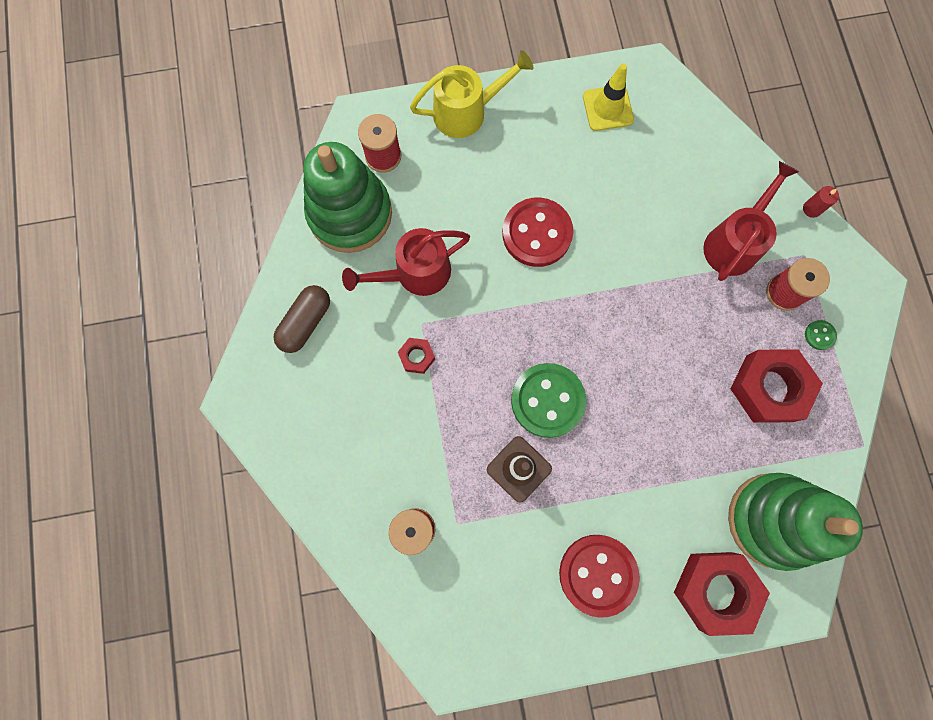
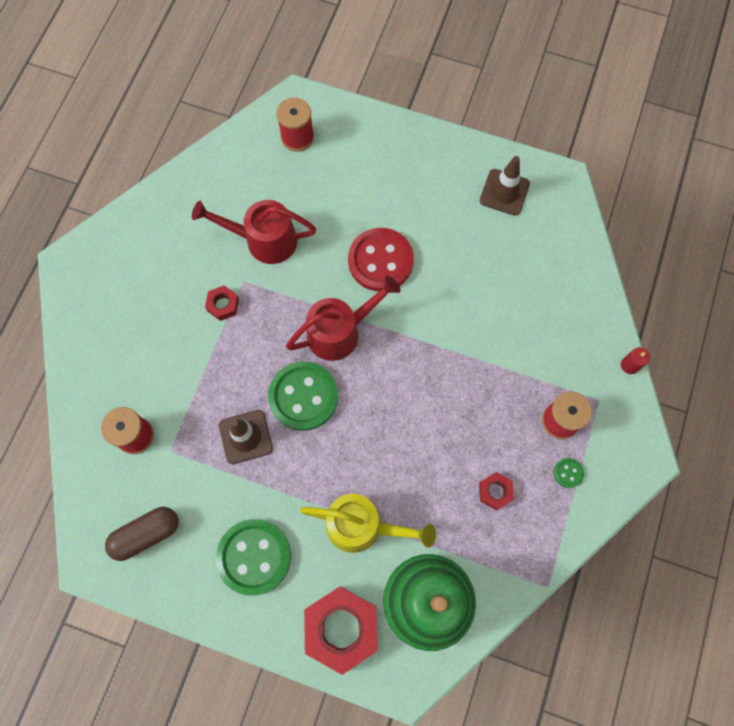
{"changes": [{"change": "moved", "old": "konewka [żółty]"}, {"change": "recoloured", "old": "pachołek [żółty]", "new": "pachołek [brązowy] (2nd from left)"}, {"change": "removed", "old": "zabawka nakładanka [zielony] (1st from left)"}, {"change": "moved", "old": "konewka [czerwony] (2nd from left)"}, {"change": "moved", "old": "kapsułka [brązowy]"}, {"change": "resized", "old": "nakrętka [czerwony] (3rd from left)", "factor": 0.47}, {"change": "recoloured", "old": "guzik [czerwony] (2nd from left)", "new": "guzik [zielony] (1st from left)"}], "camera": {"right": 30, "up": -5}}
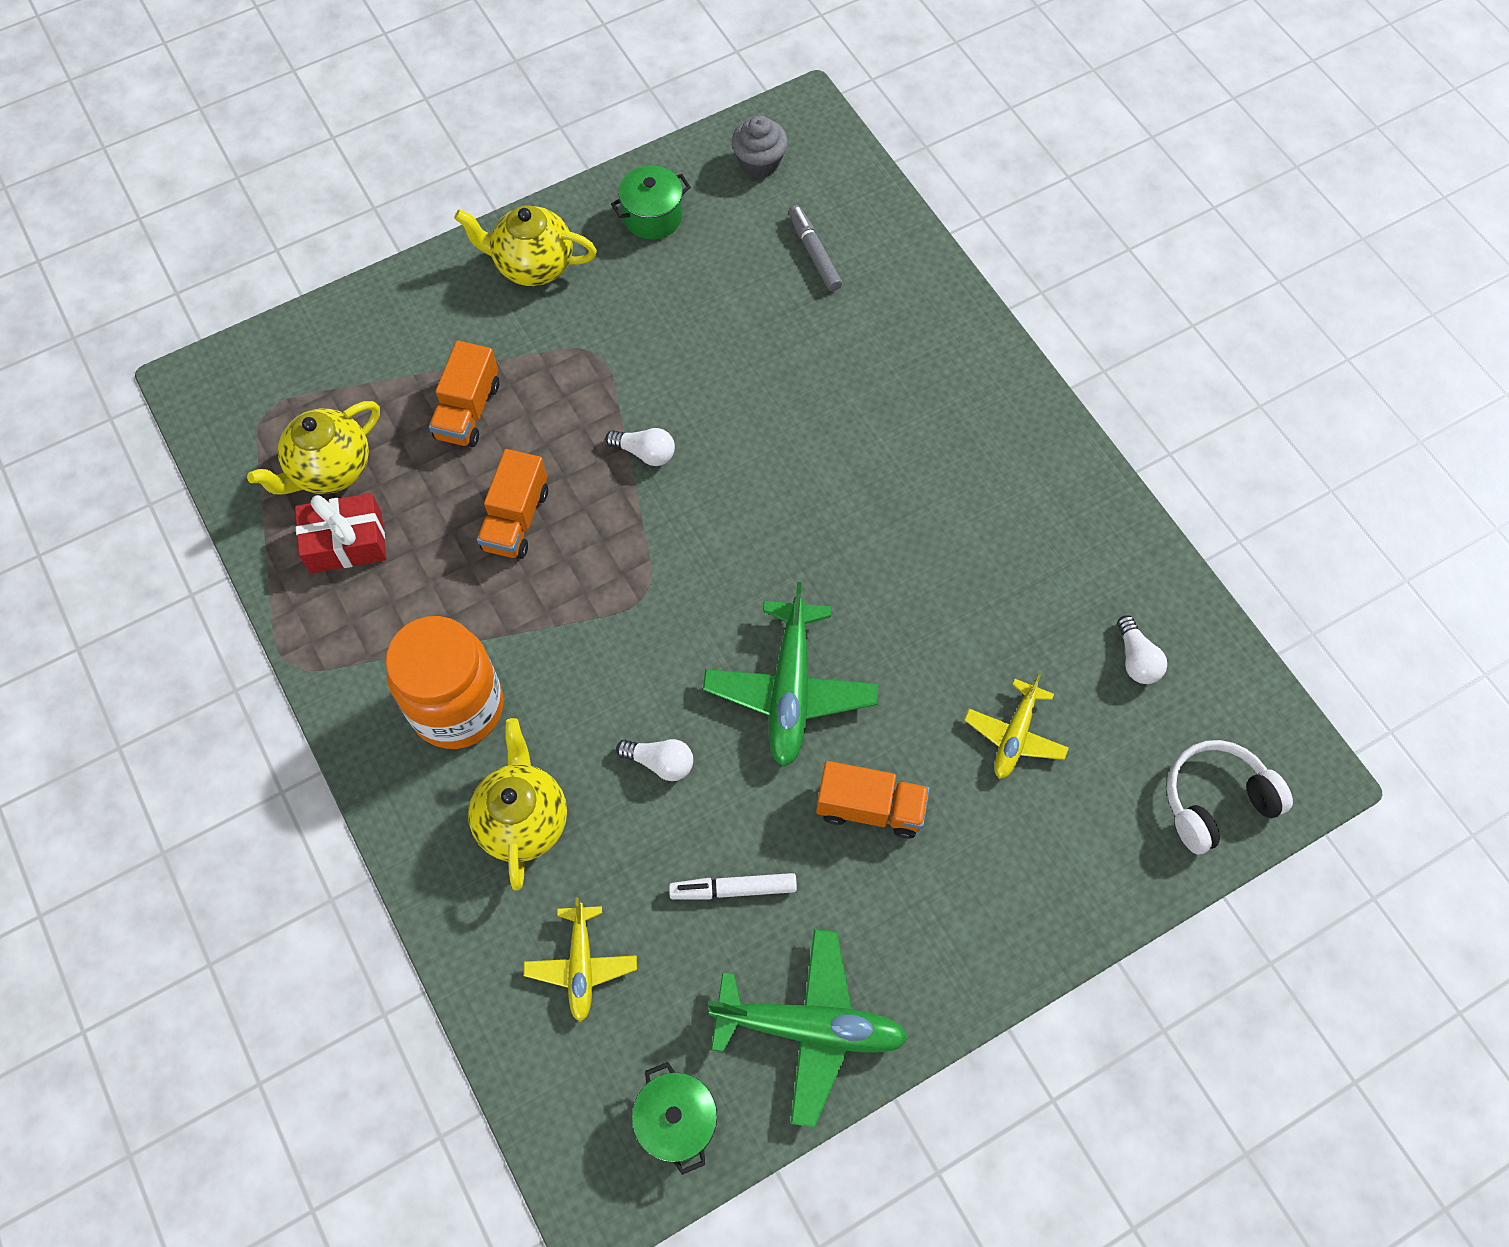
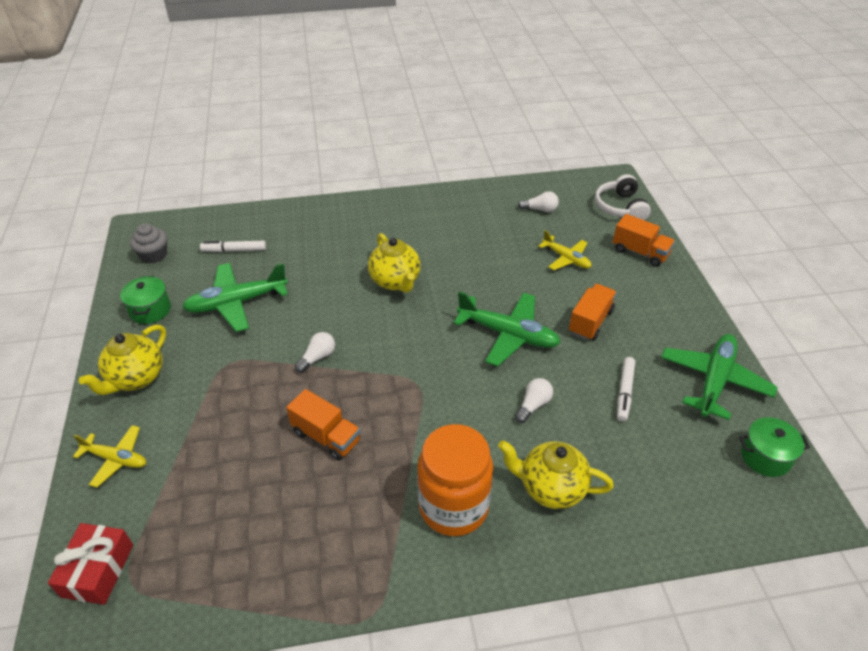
{"changes": [{"change": "recoloured", "old": "flamaster [szary]", "new": "flamaster [biały] (1st from left)"}, {"change": "moved", "old": "ciężarówka [pomarańczowy] (1st from left in the first image)", "new": "ciężarówka [pomarańczowy] (3rd from left)"}, {"change": "moved", "old": "imbryk [żółty] (1st from left in the first image)", "new": "imbryk [żółty] (2nd from left)"}, {"change": "moved", "old": "prezent [czerwony]"}, {"change": "moved", "old": "samolot [żółty] (1st from left)"}, {"change": "added", "new": "samolot [zielony] (1st from left)"}], "camera": {"right": -70, "up": -20}}
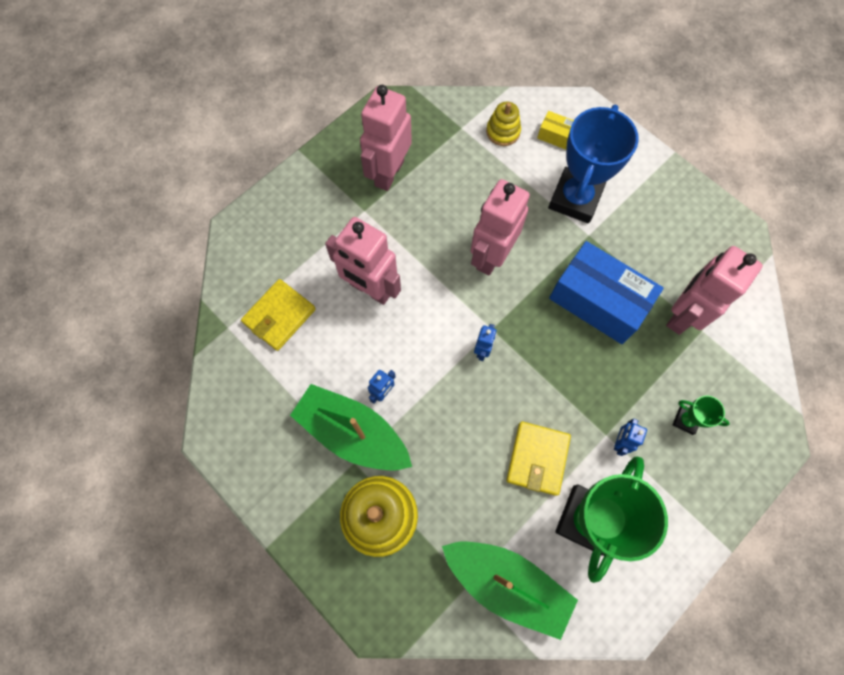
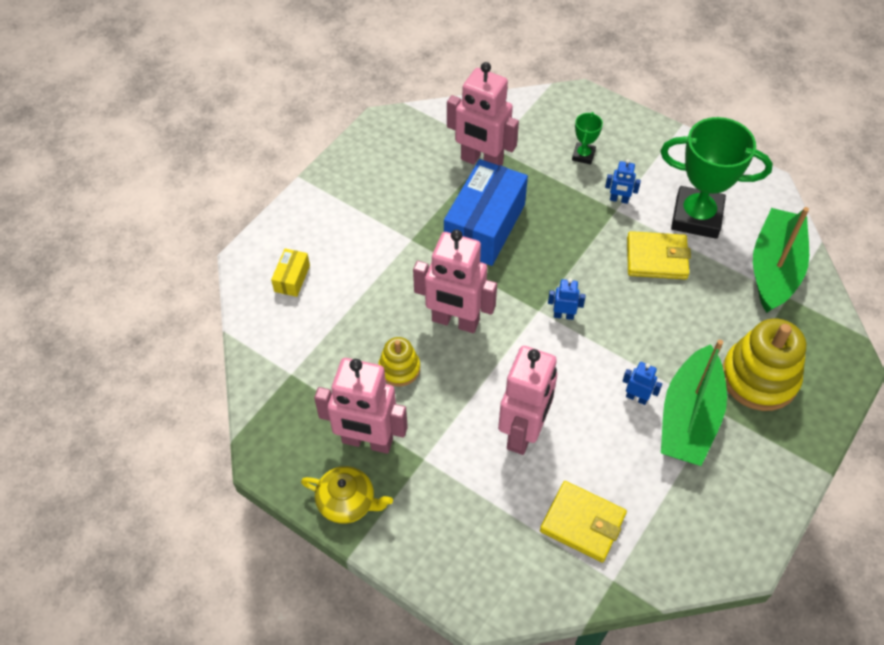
{"changes": [{"change": "moved", "old": "zabawka nakładanka [żółty] (2nd from left in the first image)", "new": "zabawka nakładanka [żółty] (1st from left)"}, {"change": "removed", "old": "puchar [niebieski]"}, {"change": "added", "new": "imbryk [żółty]"}], "camera": {"right": -100, "up": -15}}
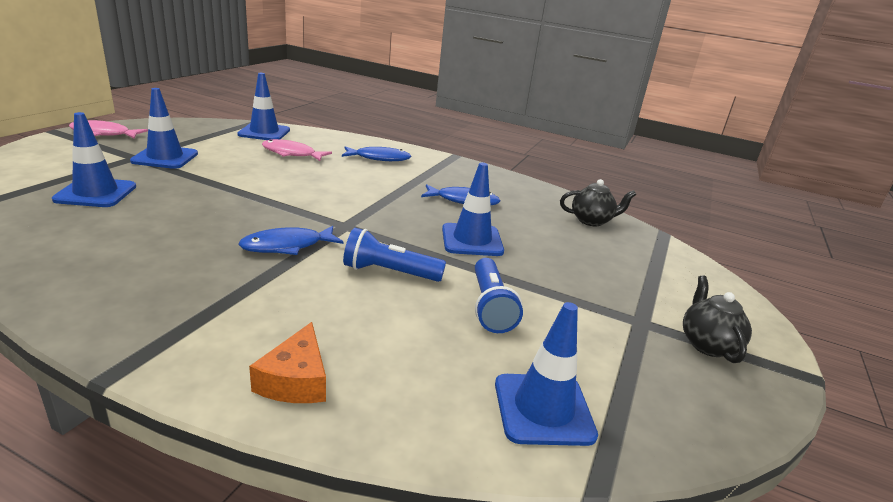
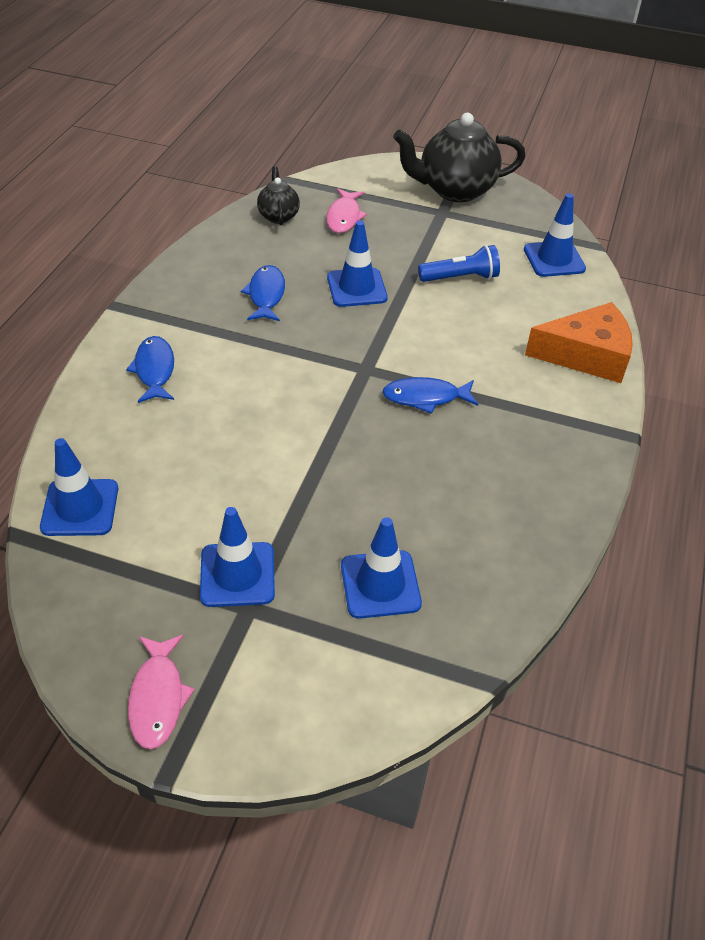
{"changes": [{"change": "moved", "old": "ryba [różowy] (2nd from left)"}, {"change": "turned", "old": "ryba [niebieski] (1st from left in the first image)", "degrees": 120}, {"change": "removed", "old": "latarka [niebieski] (1st from left)"}, {"change": "resized", "old": "imbryk [czarny] (2nd from left)", "factor": 1.94}, {"change": "resized", "old": "ser [pomarańczowy]", "factor": 1.74}], "camera": {"right": -95, "up": 20}}
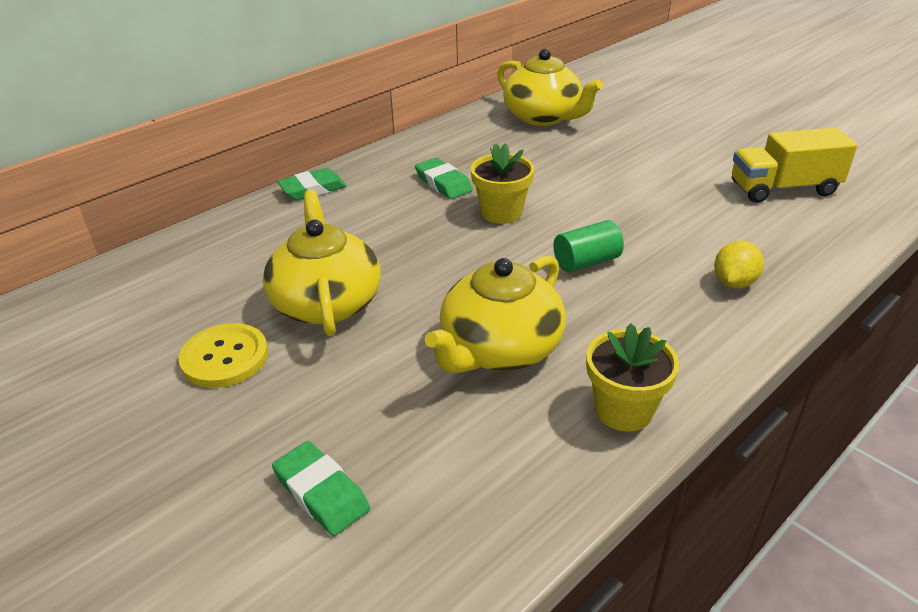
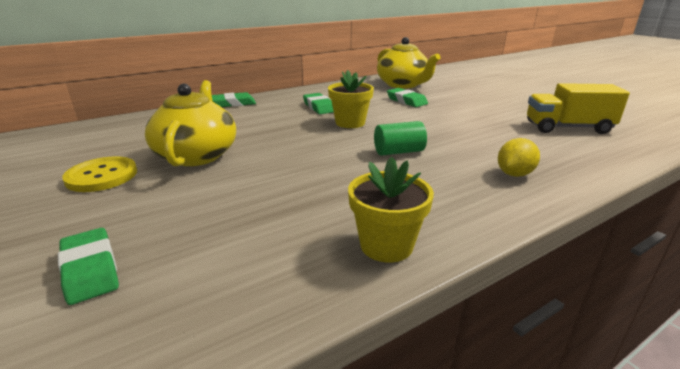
{"changes": [{"change": "removed", "old": "imbryk [żółty] (2nd from left)"}, {"change": "added", "new": "gumka do mazania [zielony] (4th from left)"}], "camera": {"right": 10, "up": -10}}
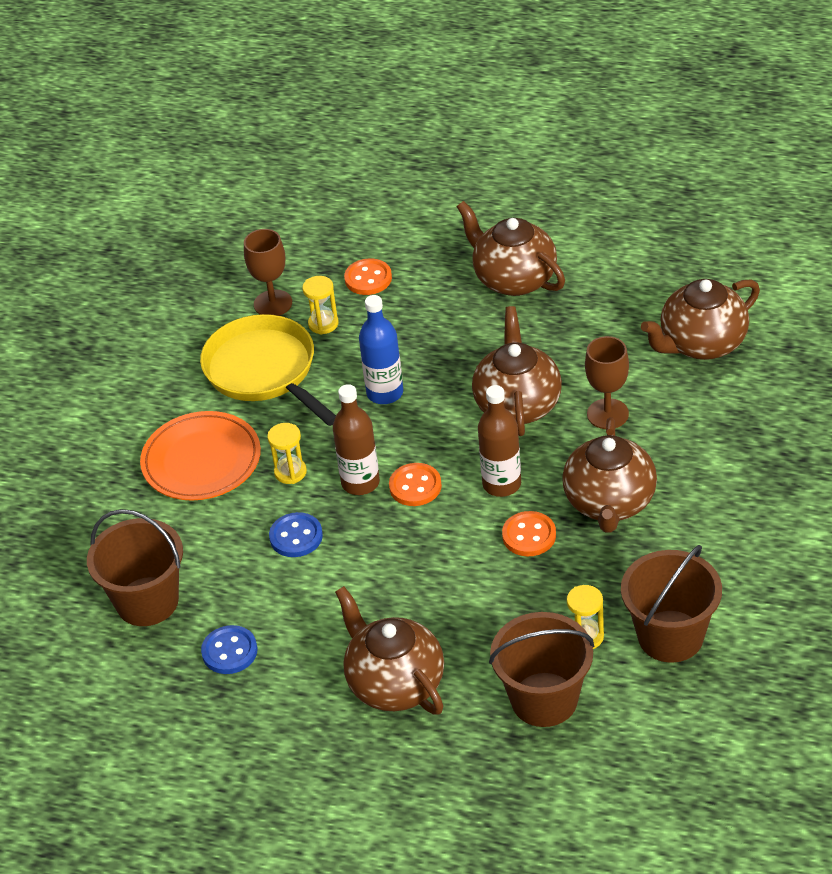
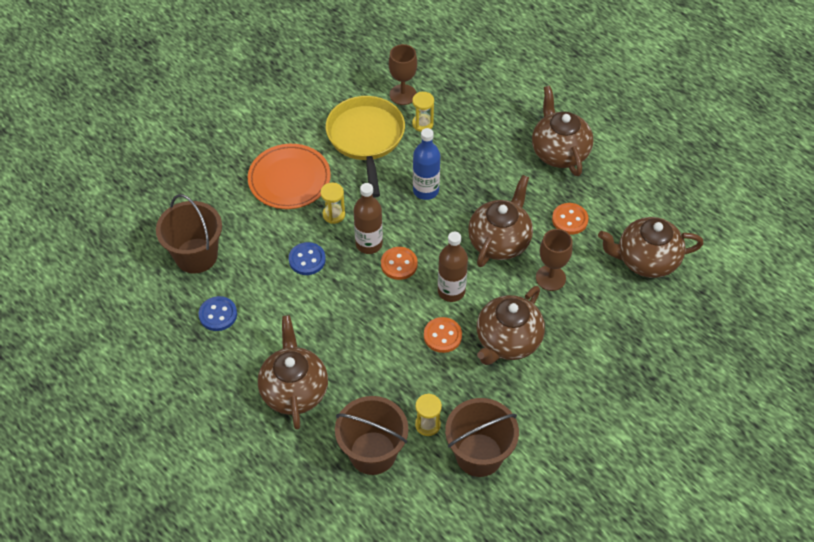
{"changes": [{"change": "moved", "old": "guzik [pomarańczowy] (1st from left in the first image)", "new": "guzik [pomarańczowy] (3rd from left)"}], "camera": {"right": 25, "up": 10}}
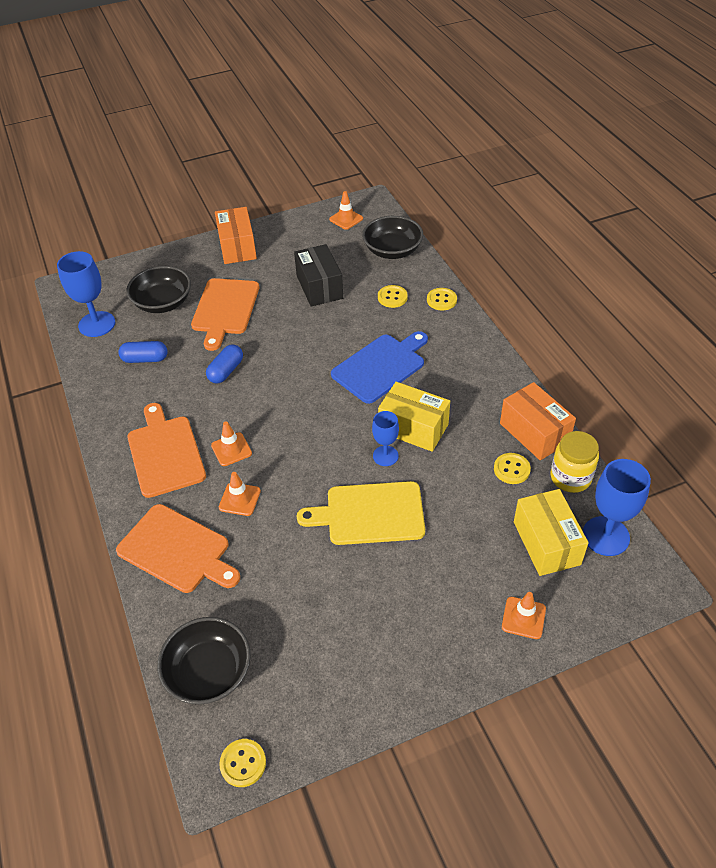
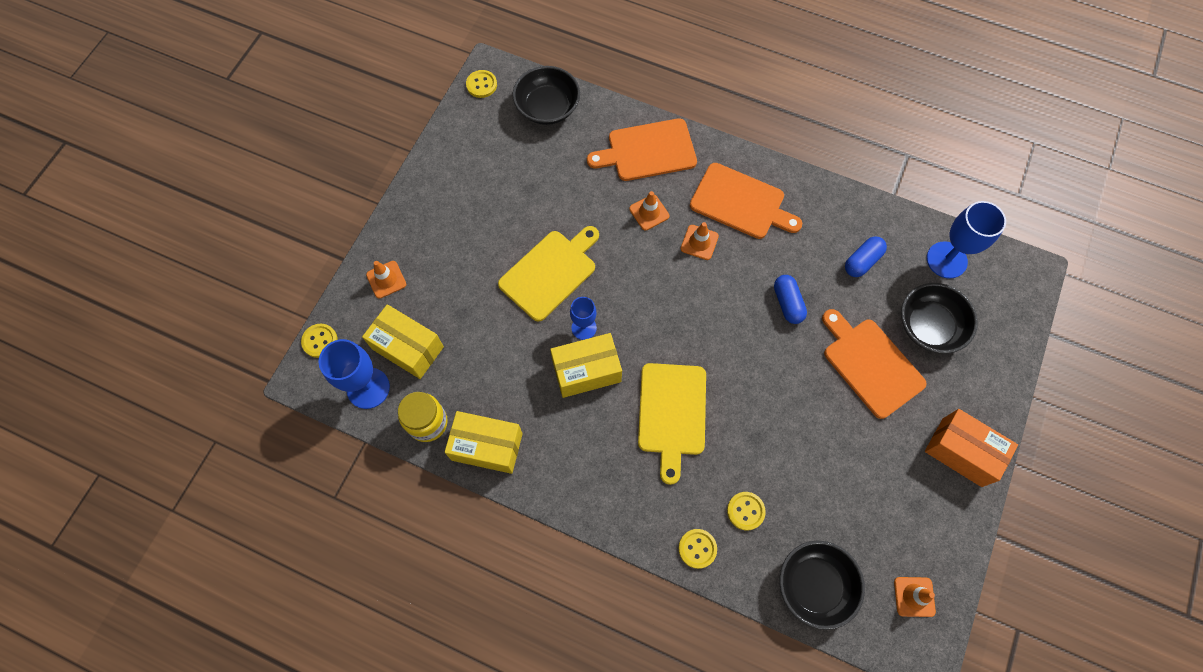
{"changes": [{"change": "removed", "old": "pudełko [czarny]"}, {"change": "recoloured", "old": "deska do krojenia [niebieski]", "new": "deska do krojenia [żółty] (2nd from left)"}, {"change": "recoloured", "old": "pudełko [pomarańczowy] (2nd from left)", "new": "pudełko [żółty] (2nd from left)"}, {"change": "moved", "old": "guzik [żółty] (4th from left in the first image)", "new": "guzik [żółty] (1st from left)"}], "camera": {"right": 135, "up": 20}}
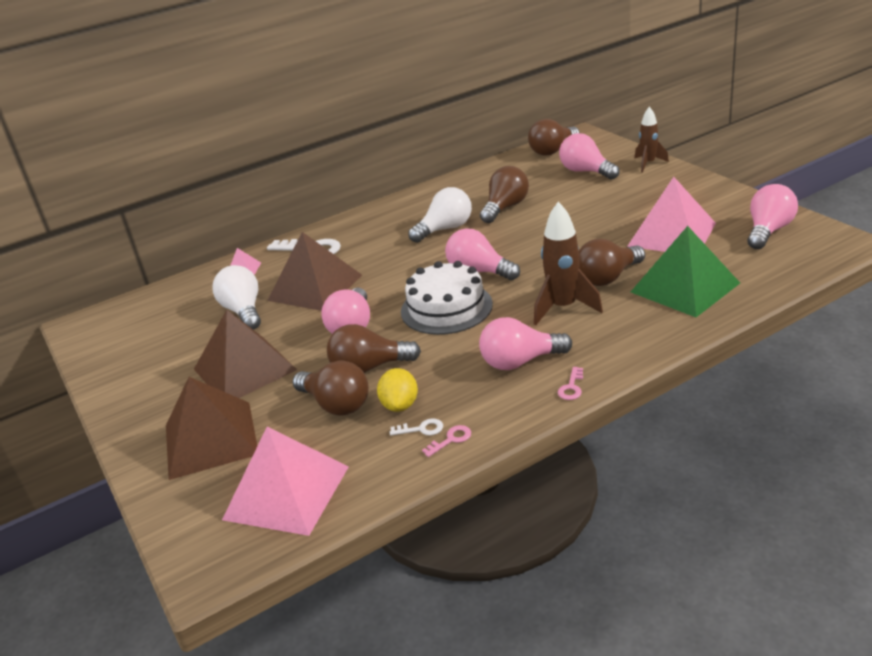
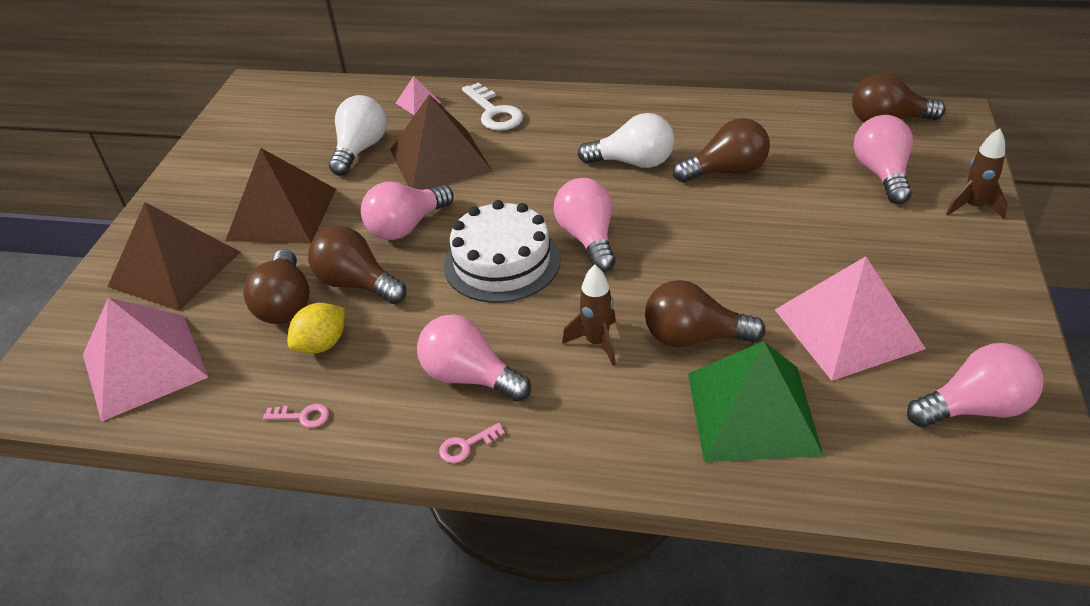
{"changes": [{"change": "resized", "old": "rakieta [brązowy] (1st from left)", "factor": 0.65}, {"change": "removed", "old": "klucz [biały] (2nd from left)"}], "camera": {"right": 40, "up": 10}}
